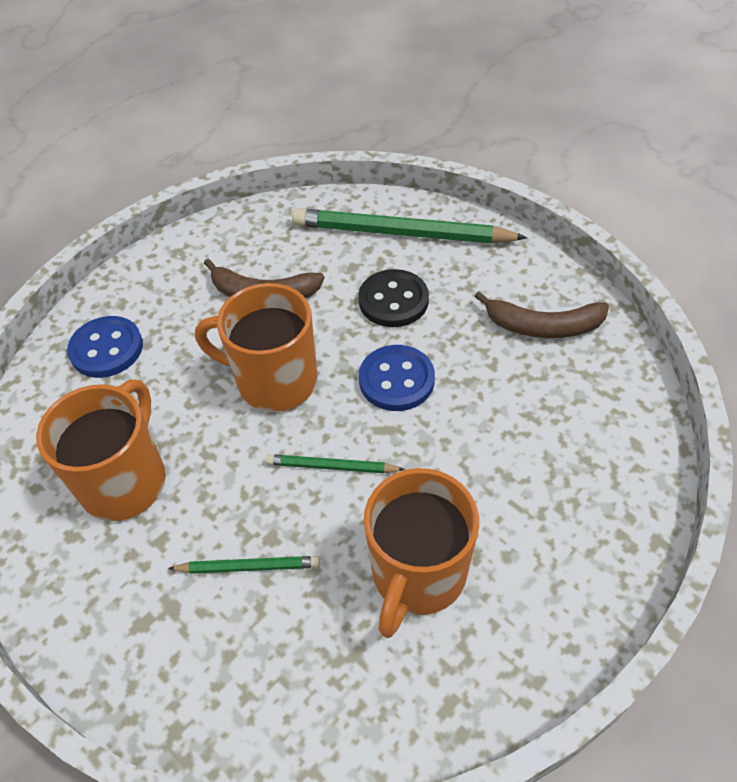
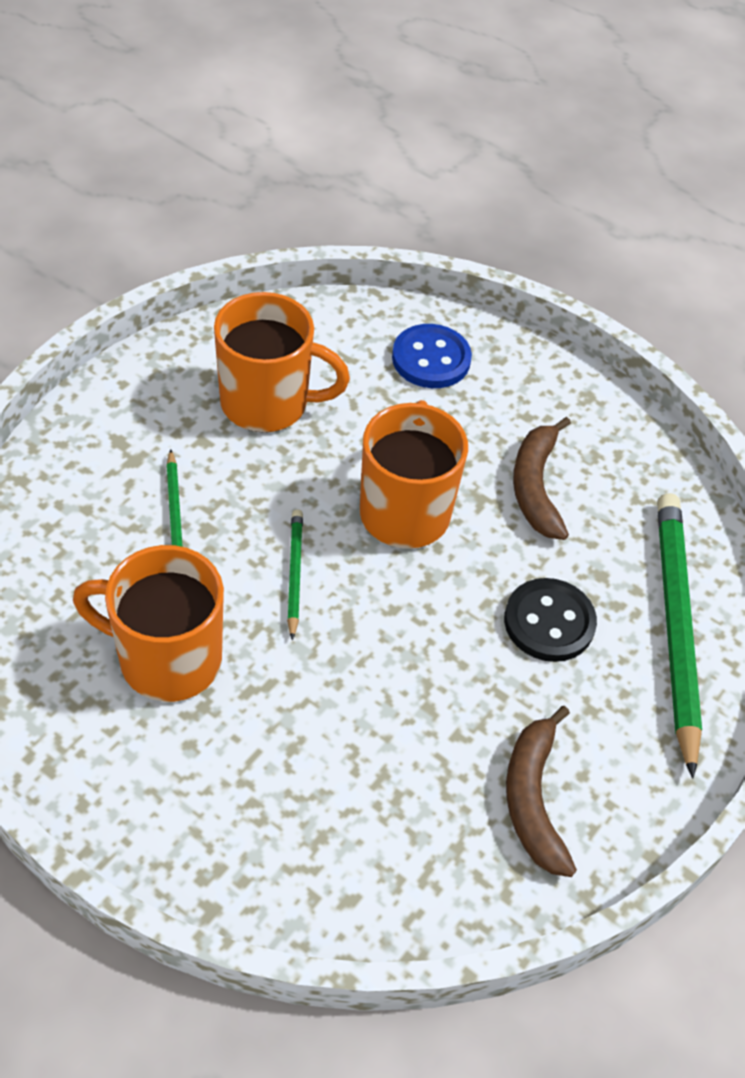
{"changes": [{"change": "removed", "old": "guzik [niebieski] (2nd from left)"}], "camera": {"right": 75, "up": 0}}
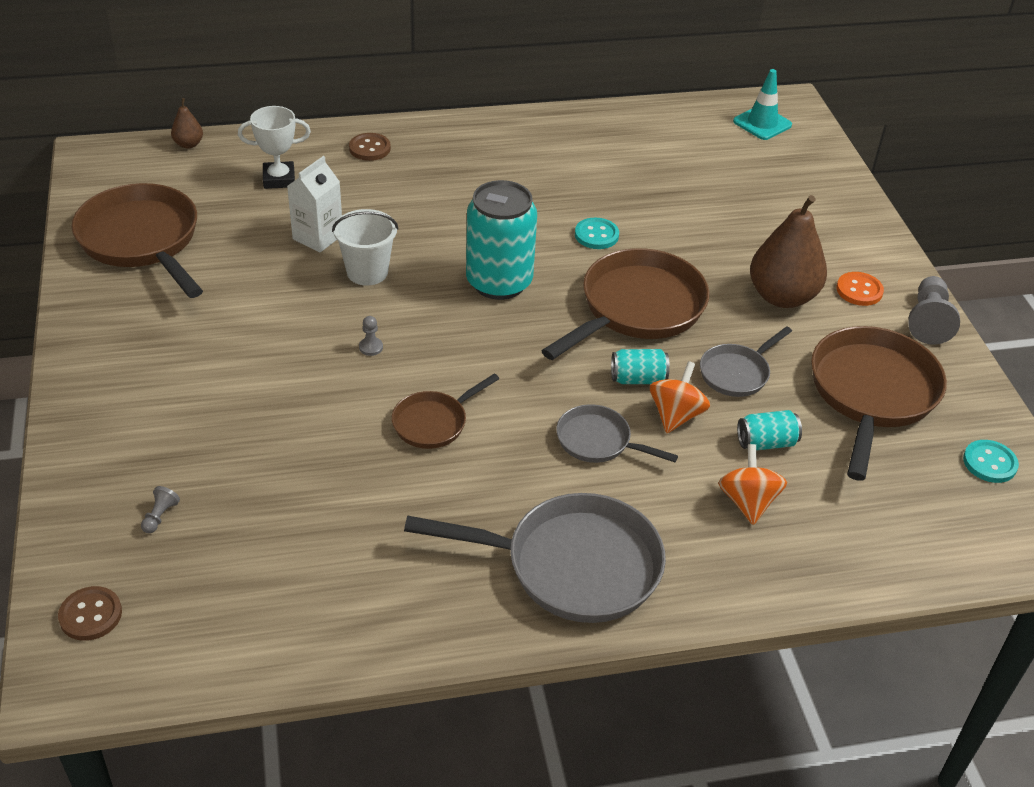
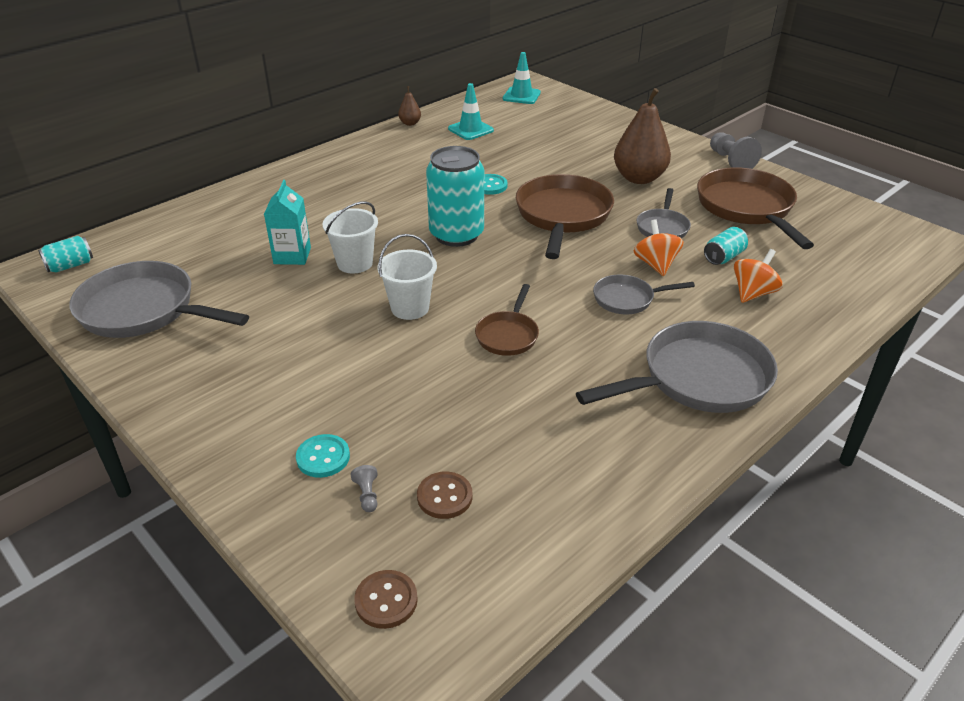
{"changes": [{"change": "moved", "old": "gruszka [brązowy] (1st from left)"}, {"change": "removed", "old": "puchar [biały]"}, {"change": "moved", "old": "guzik [brązowy] (2nd from left)"}, {"change": "recoloured", "old": "karton mleka [biały]", "new": "karton mleka [turkusowy]"}, {"change": "recoloured", "old": "patelnia [brązowy] (1st from left)", "new": "patelnia [szary] (1st from left)"}, {"change": "removed", "old": "guzik [pomarańczowy]"}, {"change": "replaced", "old": "pionek [szary] (2nd from left)", "new": "wiadro [biały] (2nd from left)"}, {"change": "moved", "old": "puszka [turkusowy] (2nd from left in the first image)", "new": "puszka [turkusowy] (1st from left)"}, {"change": "moved", "old": "guzik [turkusowy] (2nd from left in the first image)", "new": "guzik [turkusowy] (1st from left)"}, {"change": "turned", "old": "bączek [pomarańczowy] (2nd from left)", "degrees": 75}, {"change": "added", "new": "pachołek [turkusowy] (1st from left)"}], "camera": {"right": -30, "up": -5}}
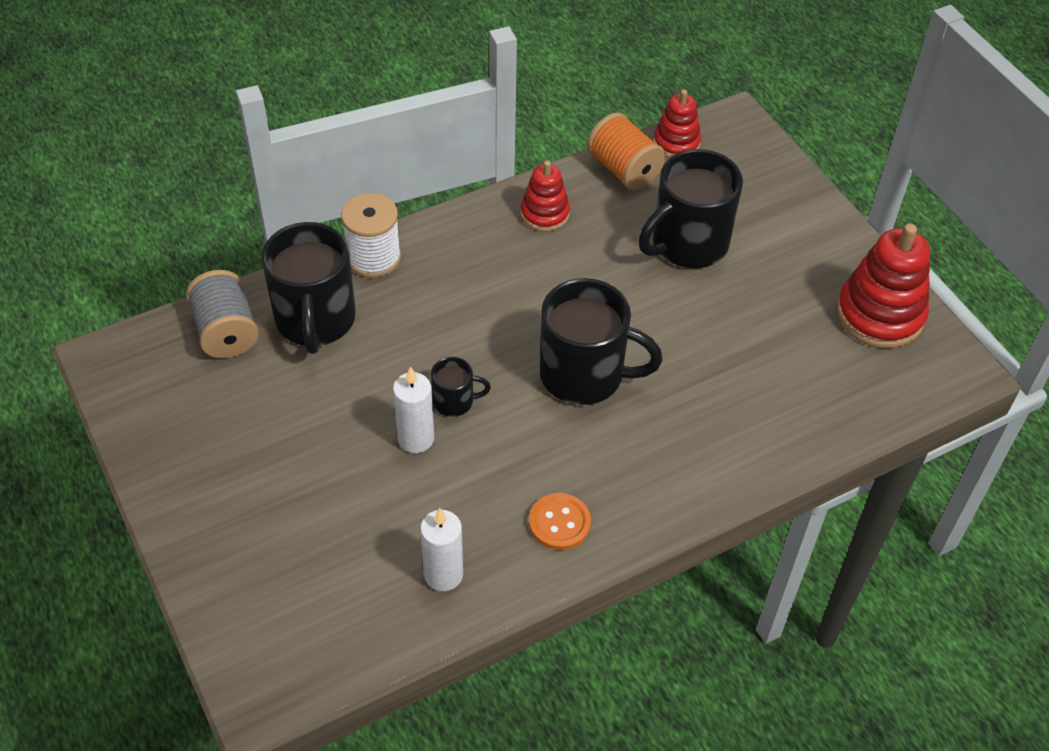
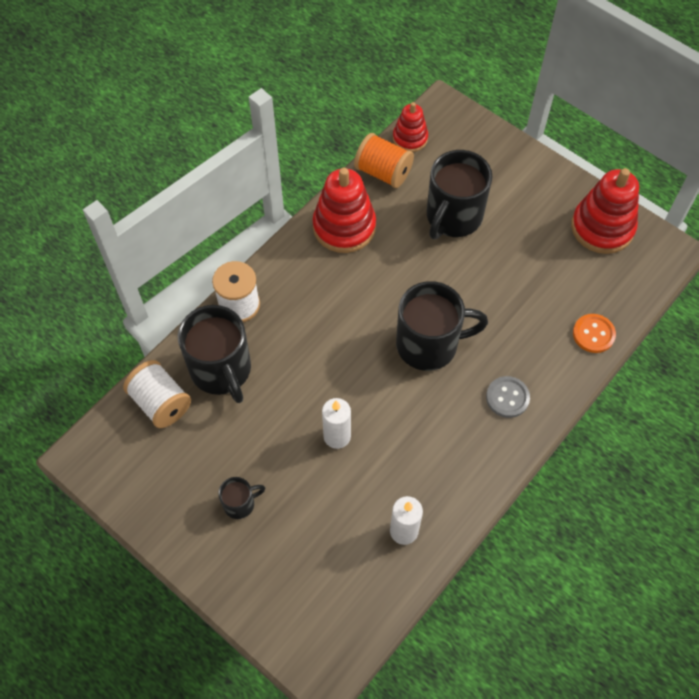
{"changes": [{"change": "resized", "old": "zabawka nakładanka [czerwony] (1st from left)", "factor": 1.7}, {"change": "recoloured", "old": "szpulka [szary]", "new": "szpulka [biały] (1st from left)"}, {"change": "moved", "old": "kubek [czarny] (2nd from left)"}, {"change": "moved", "old": "guzik [pomarańczowy]"}, {"change": "added", "new": "guzik [szary]"}], "camera": {"right": -20, "up": 10}}
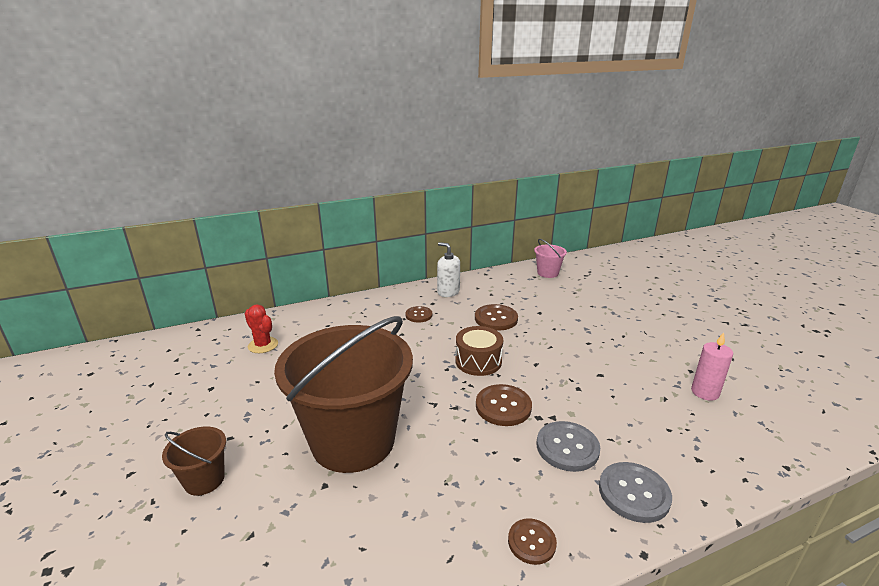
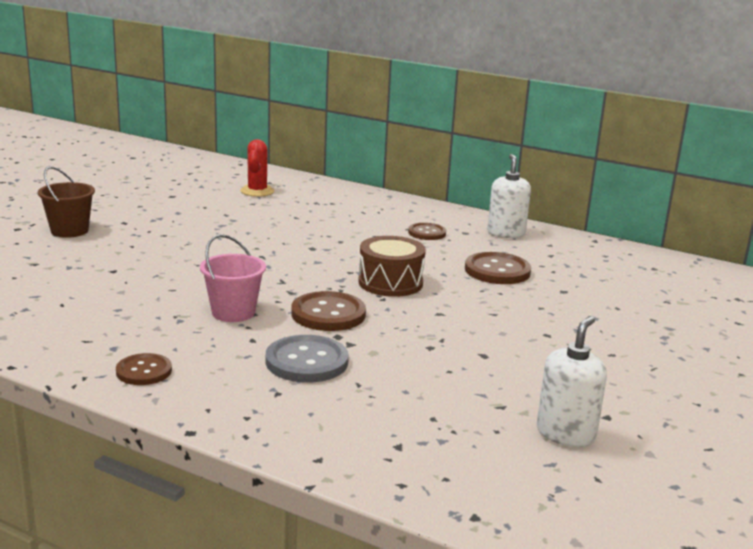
{"changes": [{"change": "moved", "old": "wiadro [różowy]"}, {"change": "removed", "old": "wiadro [brązowy] (2nd from left)"}, {"change": "replaced", "old": "świeca [różowy]", "new": "dozownik mydła [biały] (2nd from left)"}, {"change": "removed", "old": "guzik [szary] (2nd from left)"}], "camera": {"right": 50, "up": -5}}
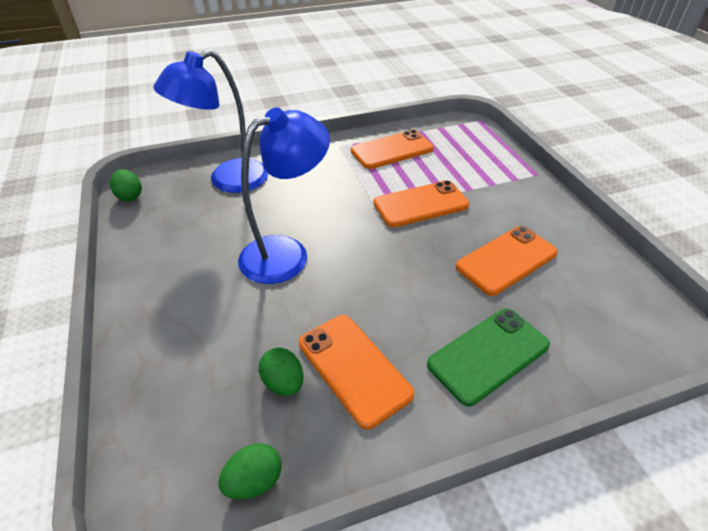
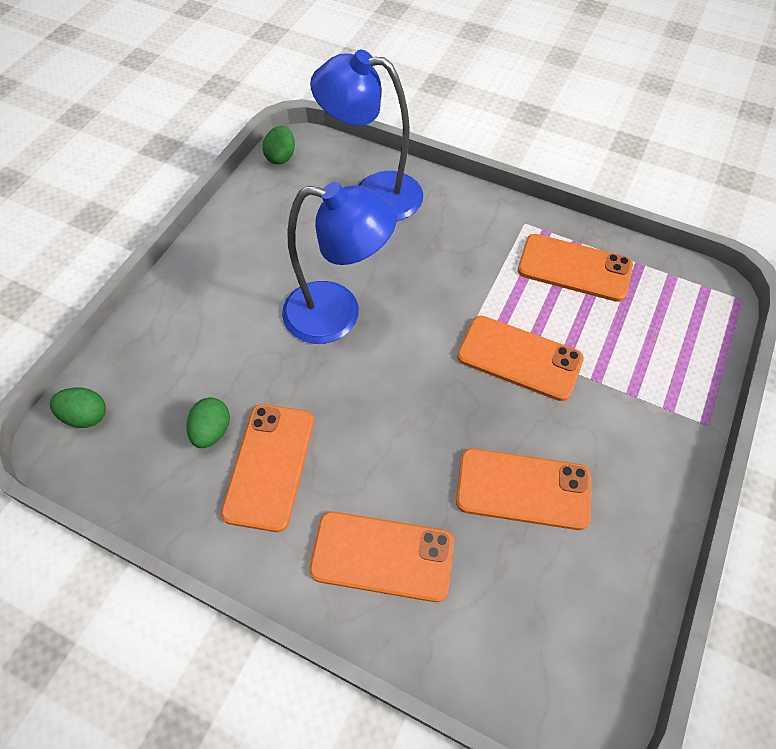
{"changes": [{"change": "recoloured", "old": "telefon [zielony]", "new": "telefon [pomarańczowy] (2nd from left)"}, {"change": "moved", "old": "jajko [zielony] (2nd from left in the first image)", "new": "jajko [zielony] (1st from left)"}], "camera": {"right": 45, "up": 15}}
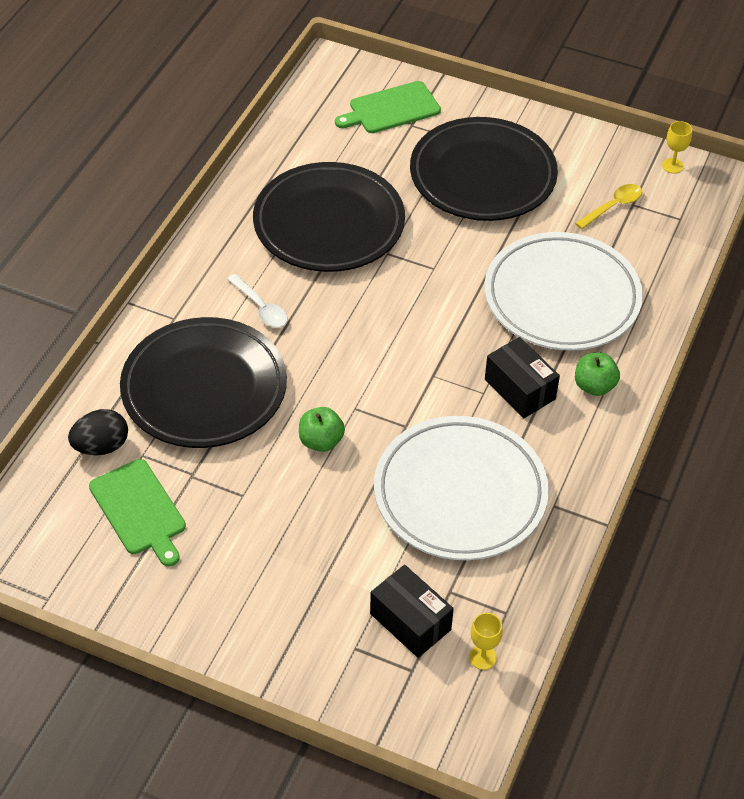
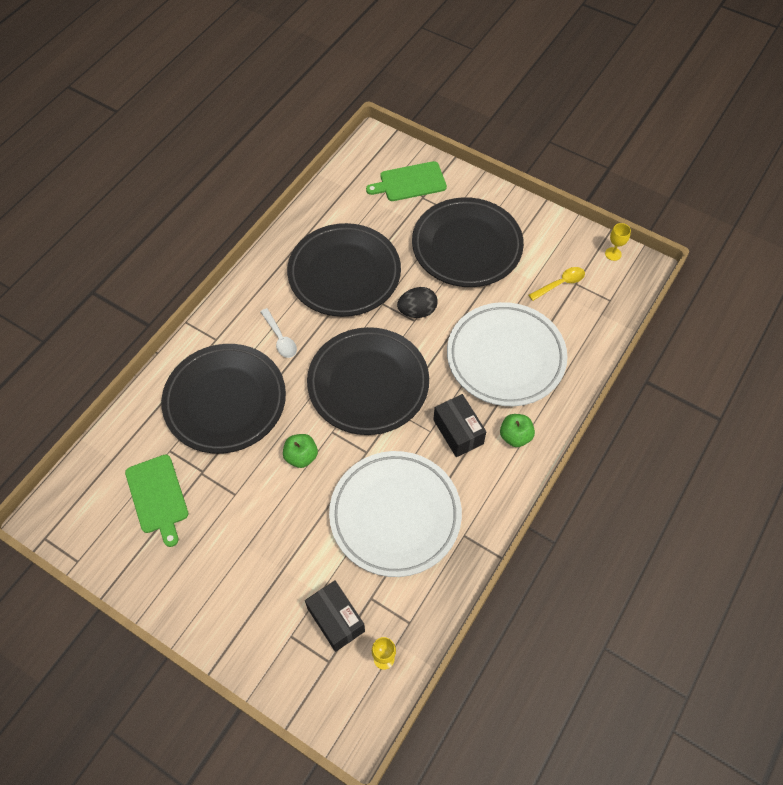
{"changes": [{"change": "moved", "old": "jajko [czarny]"}, {"change": "added", "new": "talerz [czarny] (3rd from left)"}], "camera": {"right": 10, "up": 10}}
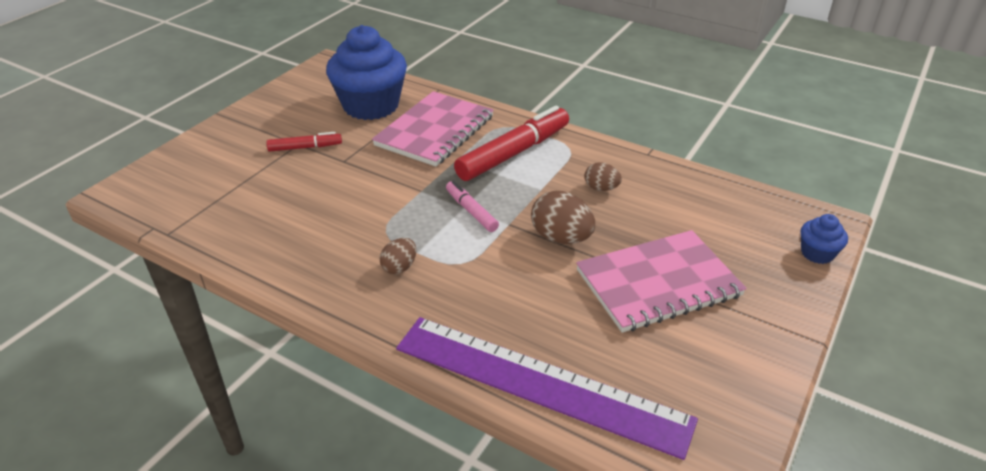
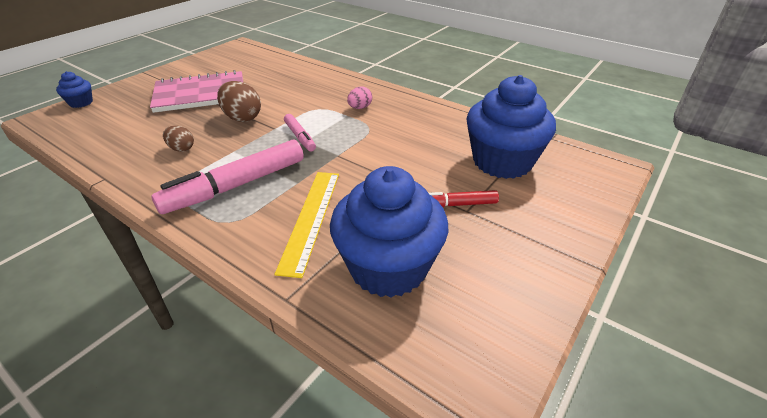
{"changes": [{"change": "replaced", "old": "zeszyt [różowy] (1st from left)", "new": "linijka [żółty]"}, {"change": "recoloured", "old": "flamaster [czerwony] (2nd from left)", "new": "flamaster [różowy] (1st from left)"}, {"change": "recoloured", "old": "jajko [brązowy] (1st from left)", "new": "jajko [różowy]"}, {"change": "removed", "old": "linijka [fioletowy]"}, {"change": "added", "new": "muffinka [niebieski] (3rd from left)"}], "camera": {"right": -175, "up": 0}}
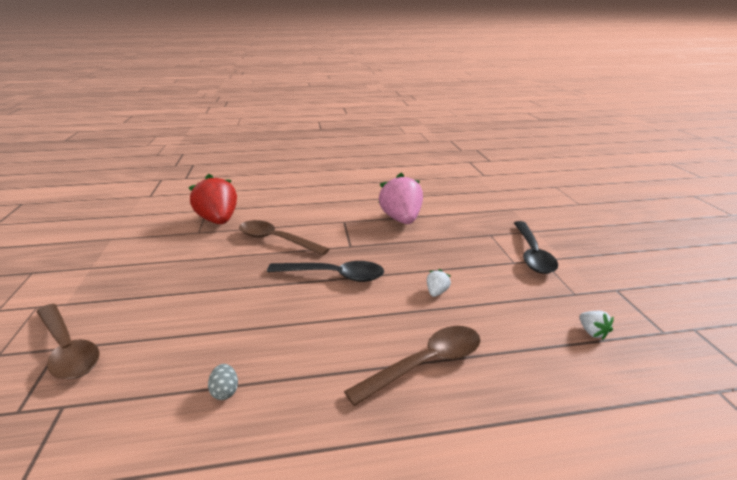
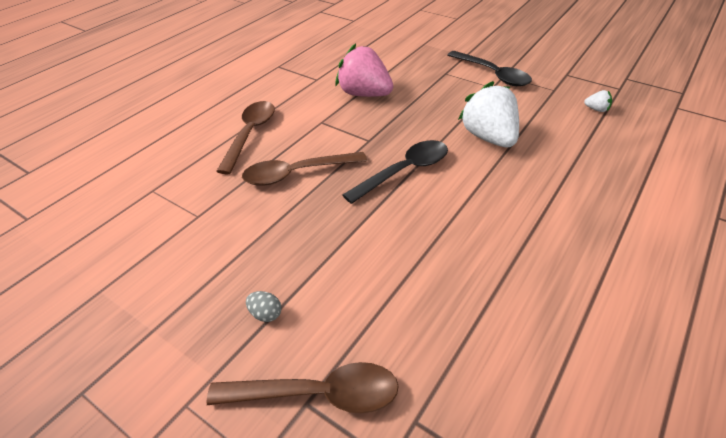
{"changes": [{"change": "removed", "old": "truskawka [czerwony]"}, {"change": "resized", "old": "truskawka [biały] (1st from left)", "factor": 2.43}, {"change": "moved", "old": "łyżka [brązowy] (3rd from left in the first image)", "new": "łyżka [brązowy] (1st from left)"}, {"change": "moved", "old": "jajko [szary]"}], "camera": {"right": -45, "up": 15}}
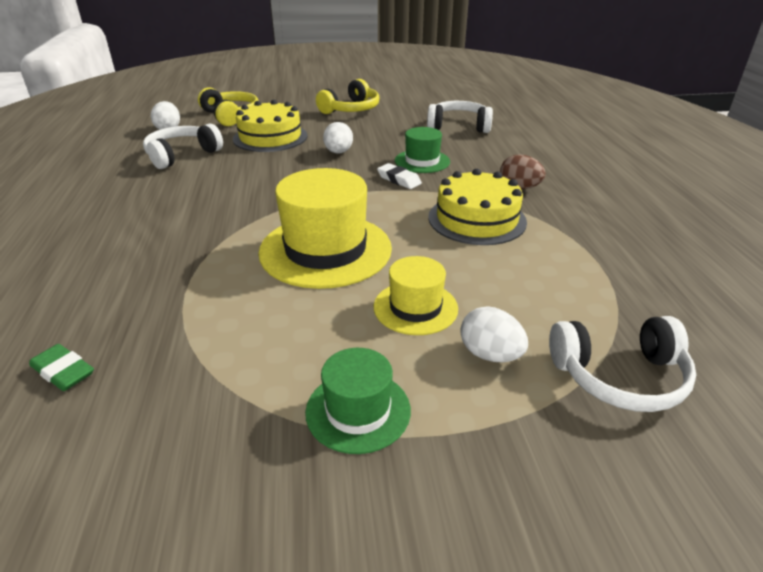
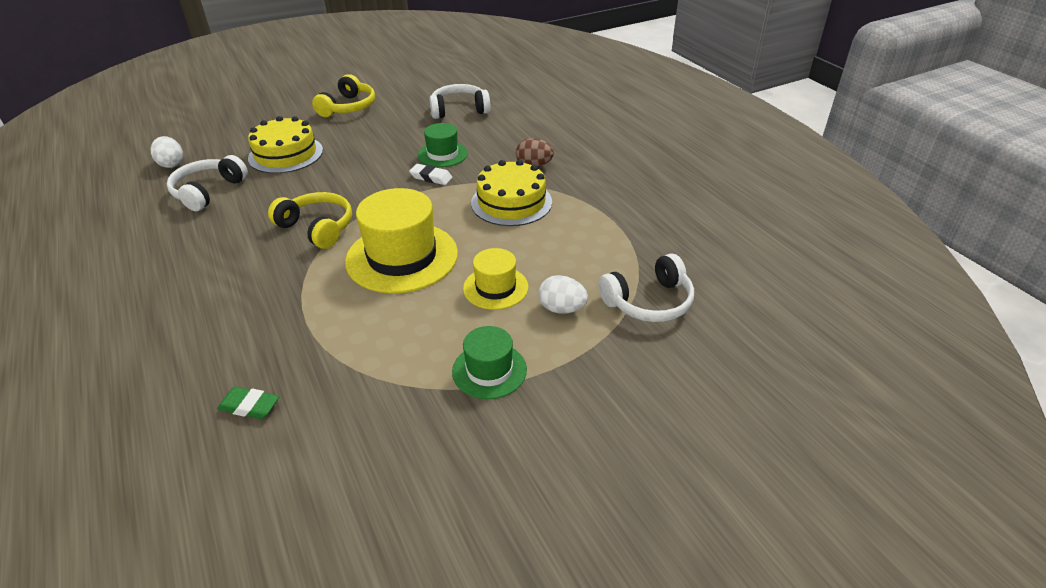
{"changes": [{"change": "moved", "old": "słuchawki [żółty] (1st from left)"}, {"change": "removed", "old": "jajko [biały] (2nd from left)"}], "camera": {"right": -20, "up": 5}}
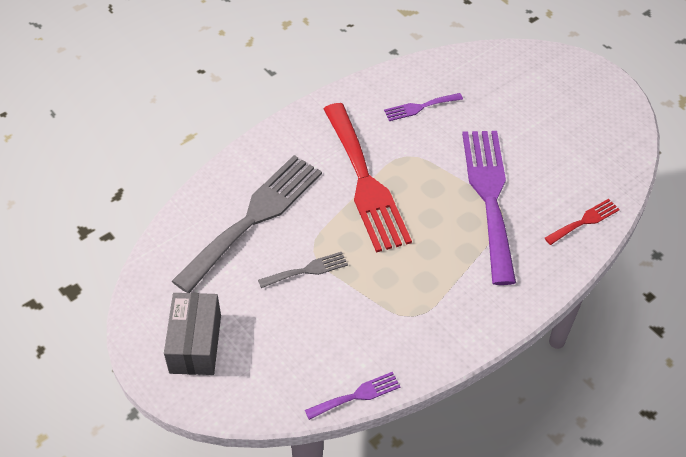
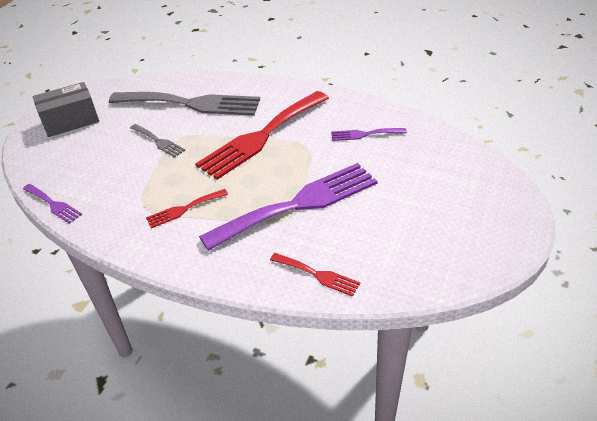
{"changes": [{"change": "turned", "old": "widelec [fioletowy] (2nd from left in the first image)", "degrees": -45}, {"change": "added", "new": "widelec [czerwony] (1st from left)"}], "camera": {"right": 65, "up": -10}}
